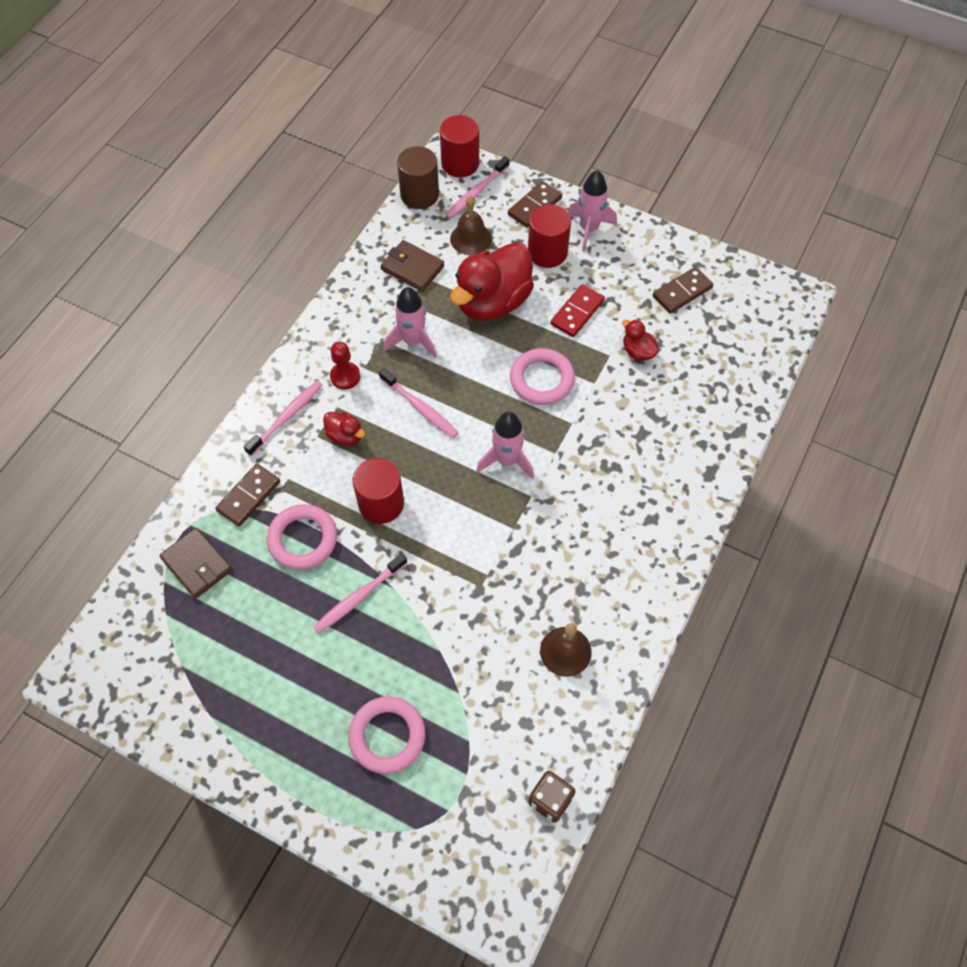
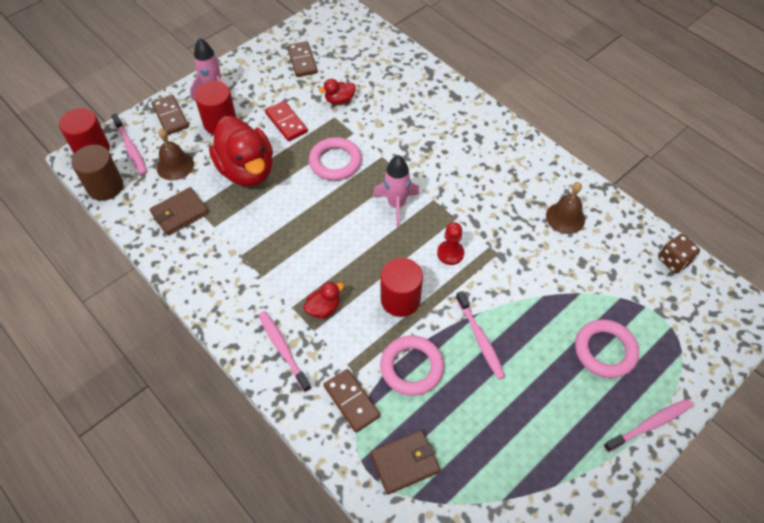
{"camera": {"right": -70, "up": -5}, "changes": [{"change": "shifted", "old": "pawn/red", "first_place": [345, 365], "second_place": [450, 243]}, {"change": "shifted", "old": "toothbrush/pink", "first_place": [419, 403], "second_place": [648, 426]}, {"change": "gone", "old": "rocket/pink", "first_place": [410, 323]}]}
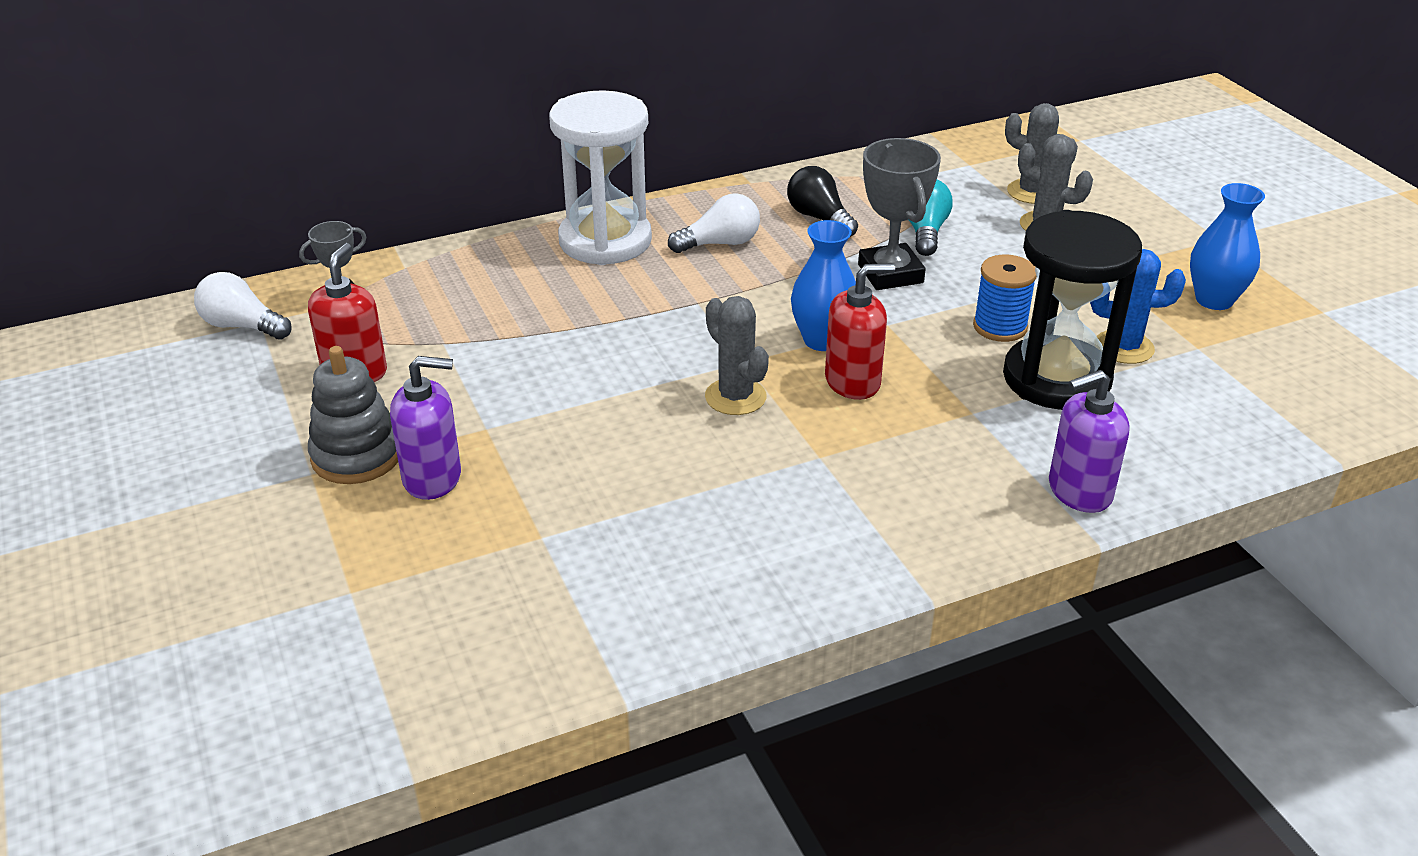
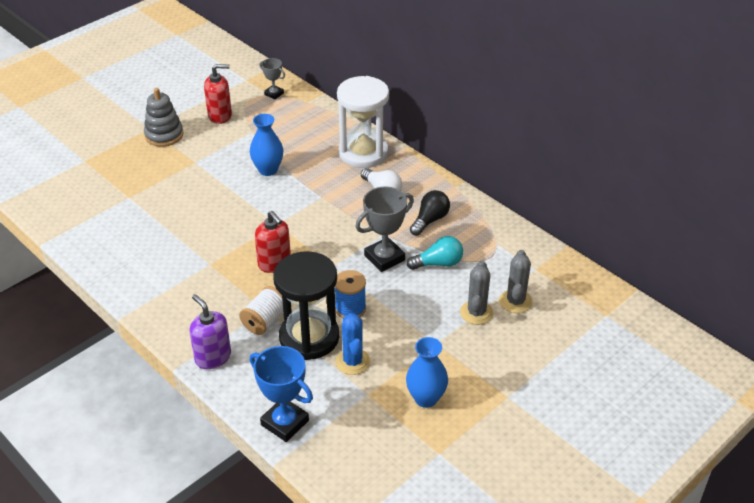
{"camera": {"right": 70, "up": 5}, "changes": [{"change": "new", "new": "spool/white", "second_place": [261, 310]}, {"change": "shifted", "old": "vase/blue", "first_place": [823, 285], "second_place": [266, 145]}, {"change": "new", "new": "trophy/blue", "second_place": [281, 394]}, {"change": "gone", "old": "light bulb/white", "first_place": [243, 305]}, {"change": "gone", "old": "soap dispenser/purple", "first_place": [425, 428]}, {"change": "gone", "old": "cactus/grey", "first_place": [737, 355]}]}
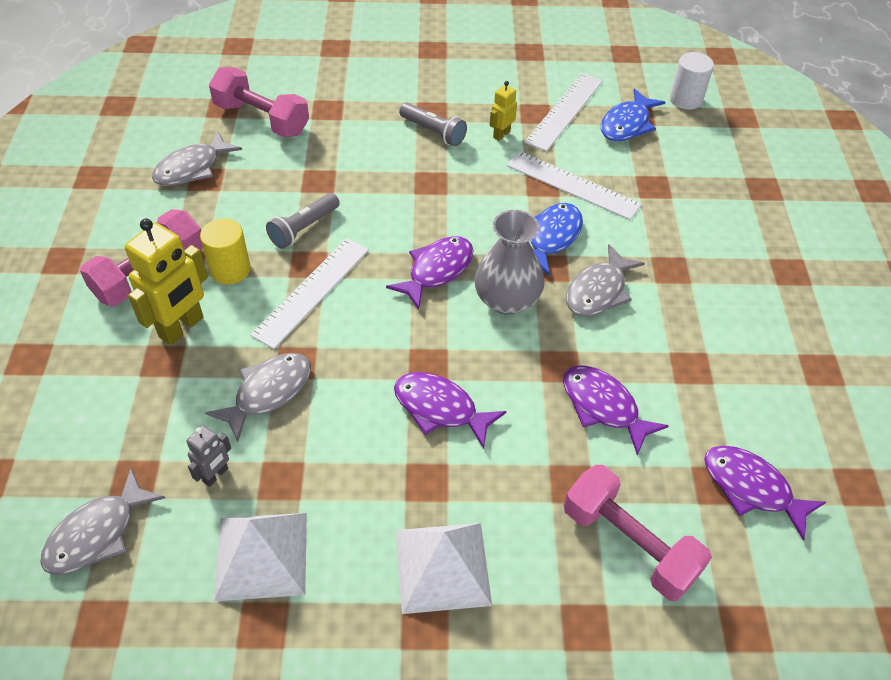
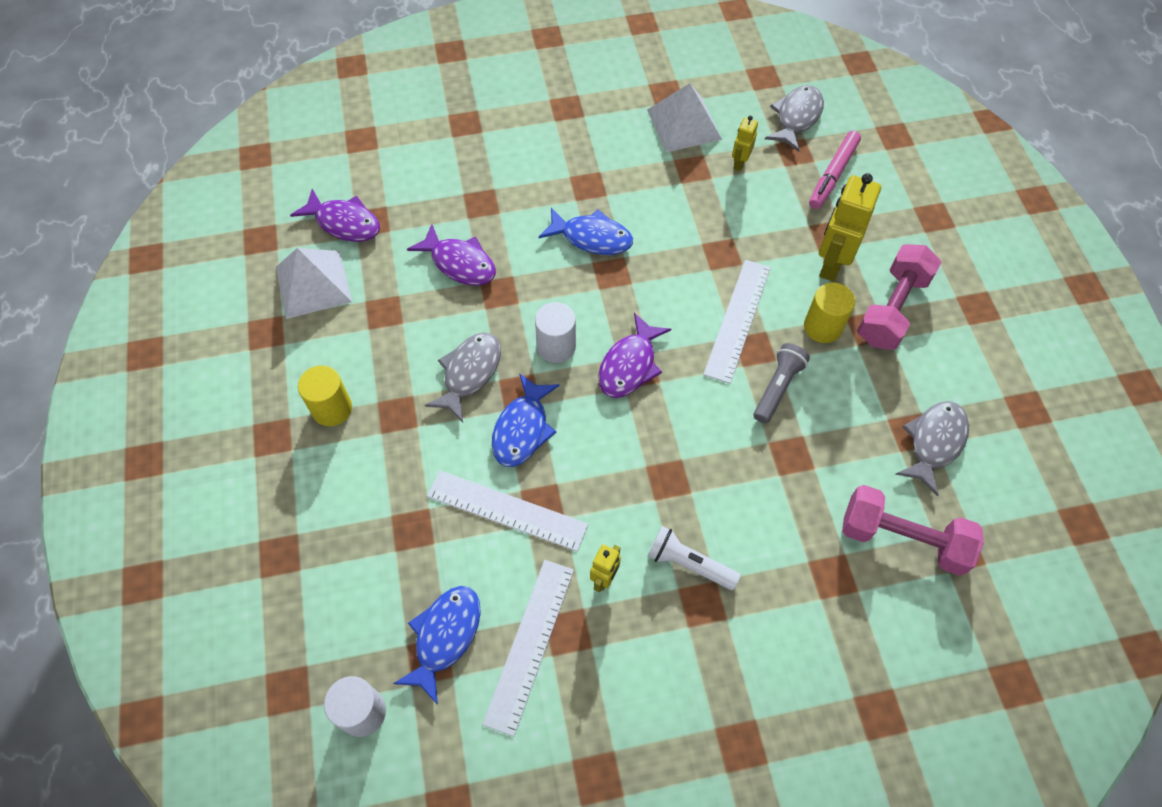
{"camera": {"right": 170, "up": 10}, "changes": [{"change": "shifted", "old": "pyramid/white", "first_place": [444, 568], "second_place": [314, 283]}, {"change": "new", "new": "cylinder/yellow", "second_place": [325, 395]}, {"change": "swapped", "old": "vase/grey", "new": "cylinder/white", "first_place": [509, 262], "second_place": [555, 332]}, {"change": "repainted", "old": "fish/purple", "new": "fish/blue", "first_place": [450, 410], "second_place": [585, 231]}, {"change": "repainted", "old": "flashlight/grey", "new": "flashlight/white", "first_place": [433, 124], "second_place": [694, 558]}, {"change": "repainted", "old": "robot/grey", "new": "robot/yellow", "first_place": [208, 456], "second_place": [745, 143]}, {"change": "new", "new": "marker/pink", "second_place": [835, 170]}, {"change": "gone", "old": "fish/grey", "first_place": [258, 397]}, {"change": "gone", "old": "dumbbell/pink", "first_place": [638, 533]}]}
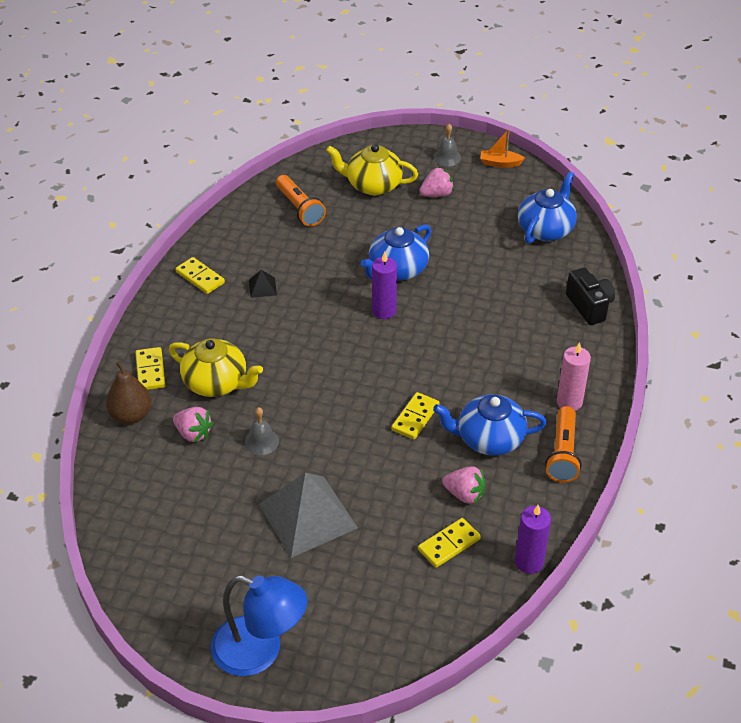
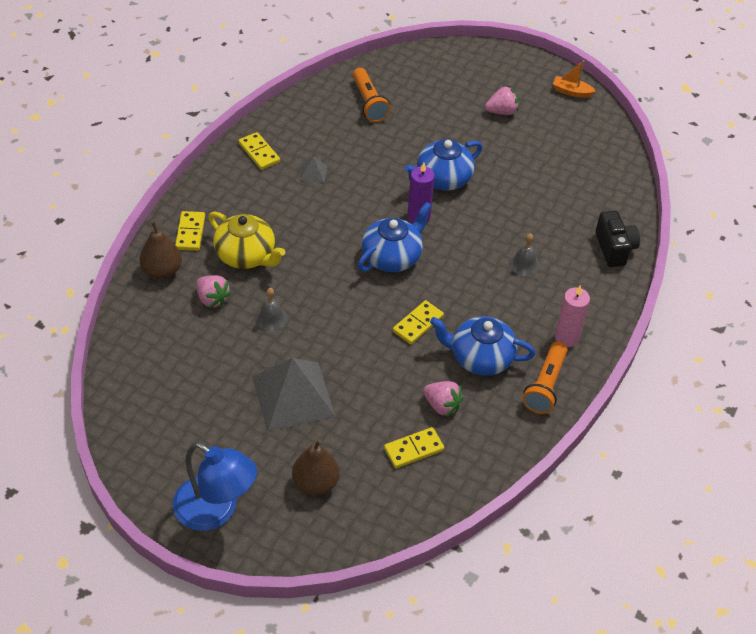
{"camera": {"right": 10, "up": 5}, "changes": [{"change": "new", "new": "pear/brown", "second_place": [315, 467]}, {"change": "repainted", "old": "pyramid/black", "new": "pyramid/grey", "first_place": [263, 284], "second_place": [313, 169]}, {"change": "shifted", "old": "teapot/blue", "first_place": [547, 207], "second_place": [395, 237]}, {"change": "shifted", "old": "bell/grey", "first_place": [447, 145], "second_place": [524, 254]}, {"change": "gone", "old": "teapot/yellow", "first_place": [372, 169]}, {"change": "gone", "old": "candle/purple", "first_place": [533, 539]}]}
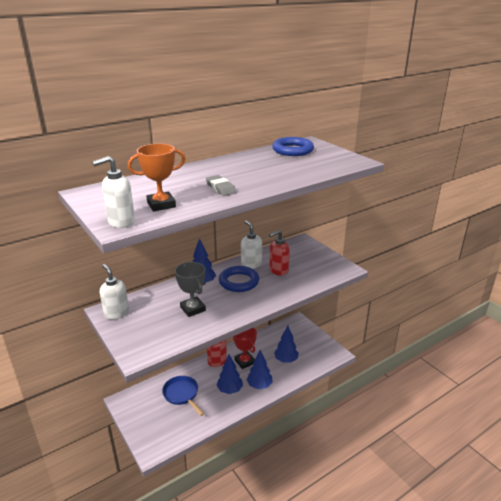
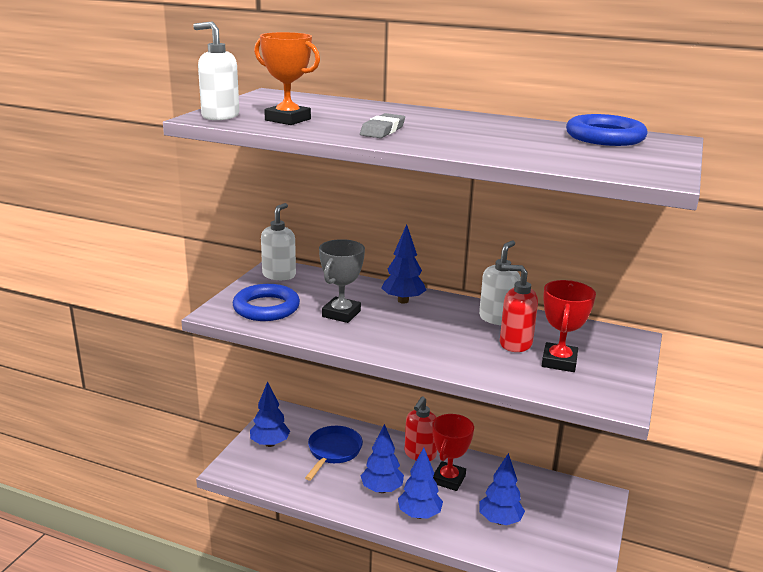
{"camera": {"right": 55, "up": -5}, "changes": [{"change": "shifted", "old": "ring/blue", "first_place": [239, 279], "second_place": [266, 302]}, {"change": "new", "new": "tree/blue", "second_place": [270, 414]}, {"change": "new", "new": "trophy/red", "second_place": [569, 326]}]}
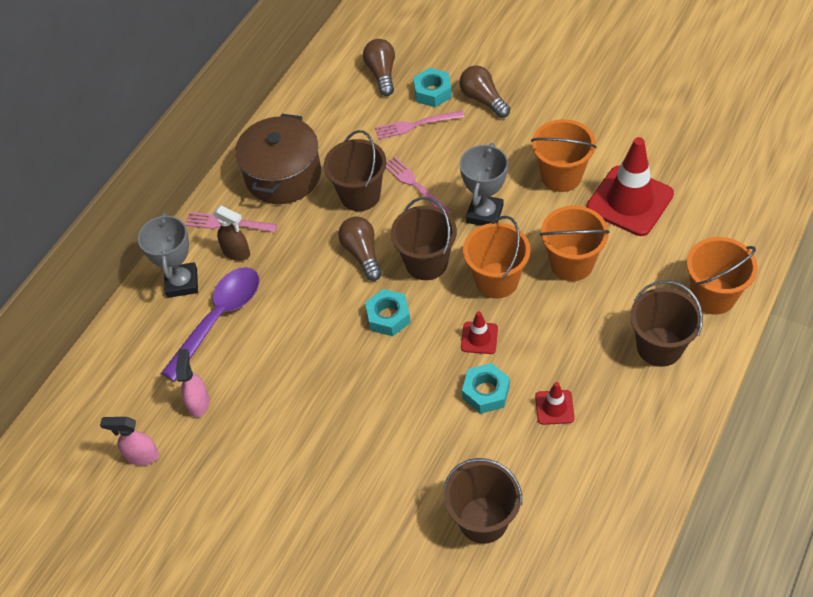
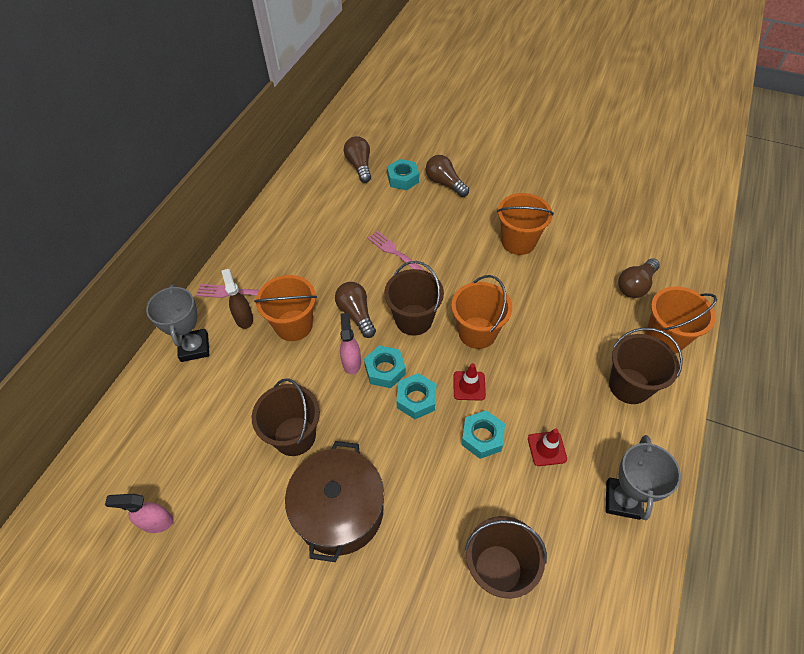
{"camera": {"right": -10, "up": 0}, "changes": [{"change": "rotated", "old": "spray bottle/brown", "first_place": [231, 233], "second_place": [237, 299], "degrees": -135}, {"change": "shifted", "old": "bucket/brown", "first_place": [355, 170], "second_place": [286, 417]}, {"change": "shifted", "old": "bucket/orange", "first_place": [575, 243], "second_place": [285, 308]}, {"change": "shifted", "old": "pot/brown", "first_place": [278, 159], "second_place": [334, 501]}, {"change": "shifted", "old": "spray bottle/pink", "first_place": [192, 383], "second_place": [350, 344]}, {"change": "new", "new": "nut/turquoise", "second_place": [416, 396]}, {"change": "shifted", "old": "trophy/grey", "first_place": [484, 184], "second_place": [643, 477]}, {"change": "new", "new": "light bulb/brown", "second_place": [639, 278]}, {"change": "gone", "old": "spoon/purple", "first_place": [210, 324]}, {"change": "gone", "old": "fork/pink", "first_place": [419, 125]}, {"change": "gone", "old": "traffic cone/red", "first_place": [630, 186]}]}
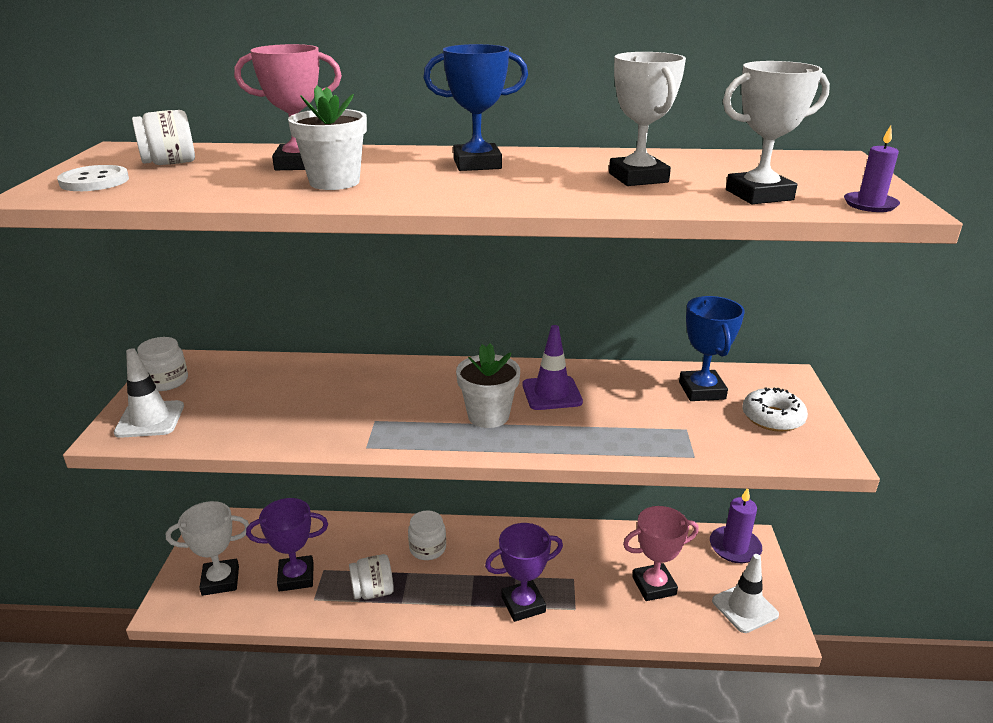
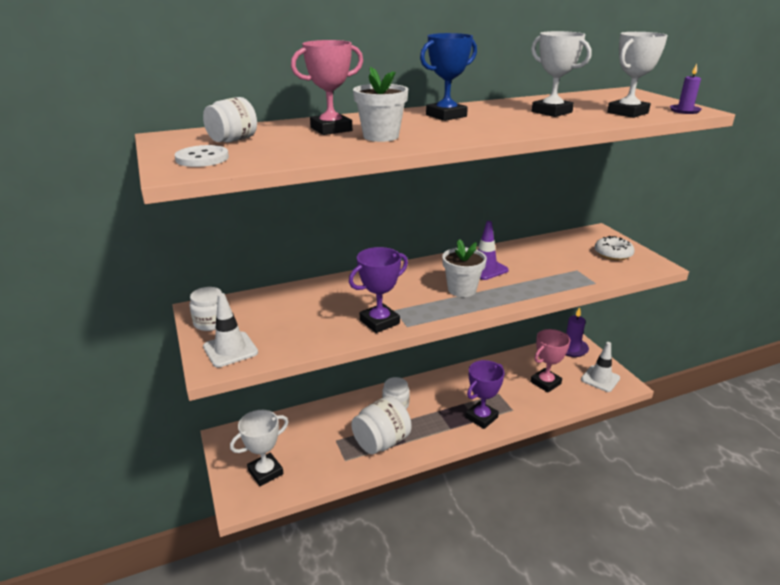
{"camera": {"right": -25, "up": 0}, "changes": [{"change": "shifted", "old": "trophy/purple", "first_place": [287, 545], "second_place": [378, 290]}, {"change": "scaled", "old": "jar/white", "first_place": [371, 576], "second_place": [381, 425], "factor": 1.57}, {"change": "gone", "old": "trophy/blue", "first_place": [712, 348]}]}
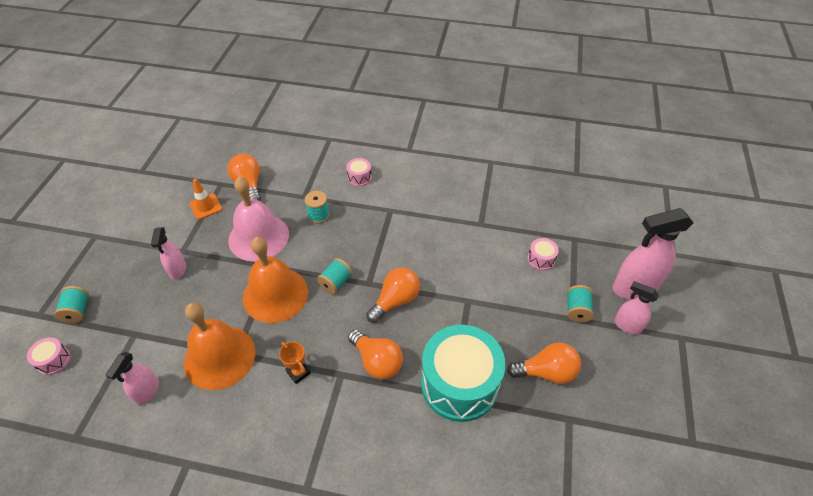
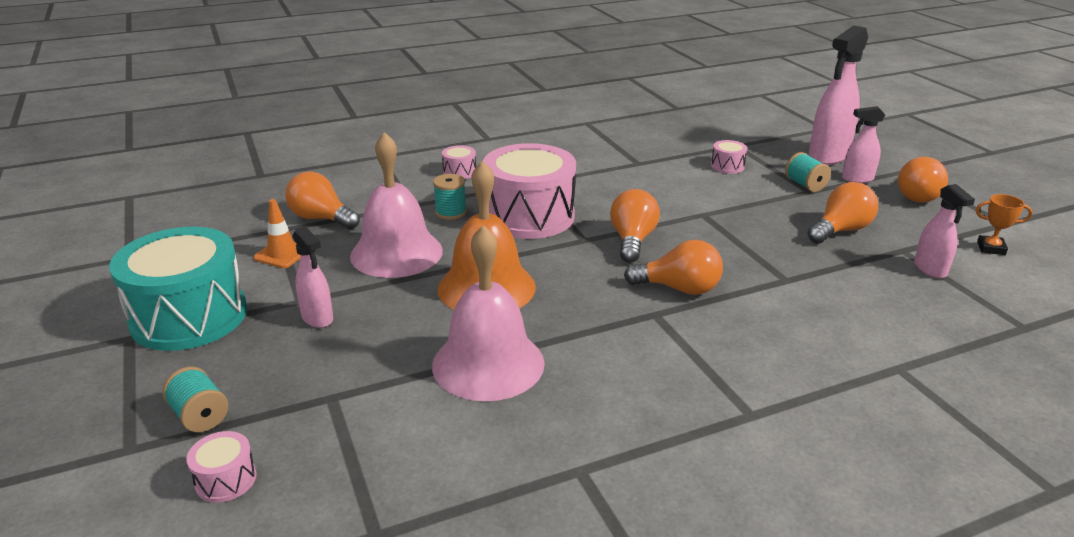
{"camera": {"right": -35, "up": -20}, "changes": [{"change": "shifted", "old": "drum/turquoise", "first_place": [463, 373], "second_place": [178, 289]}, {"change": "repainted", "old": "bell/orange", "new": "bell/pink", "first_place": [219, 346], "second_place": [488, 313]}, {"change": "new", "new": "drum/pink", "second_place": [529, 191]}, {"change": "new", "new": "light bulb/orange", "second_place": [923, 180]}, {"change": "shifted", "old": "spray bottle/pink", "first_place": [132, 378], "second_place": [944, 231]}, {"change": "shifted", "old": "trophy/orange", "first_place": [295, 363], "second_place": [1004, 224]}, {"change": "gone", "old": "spool/turquoise", "first_place": [335, 276]}]}
